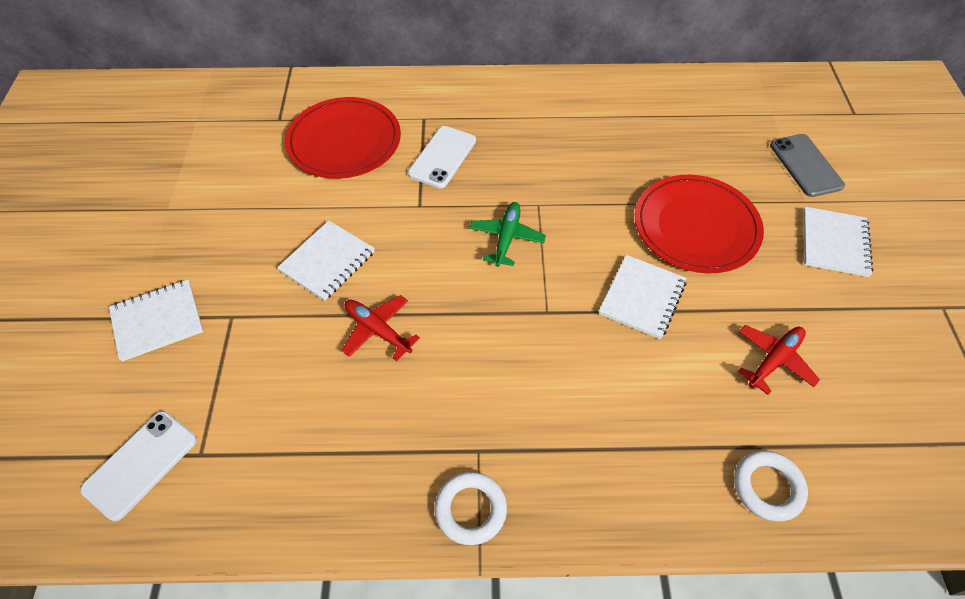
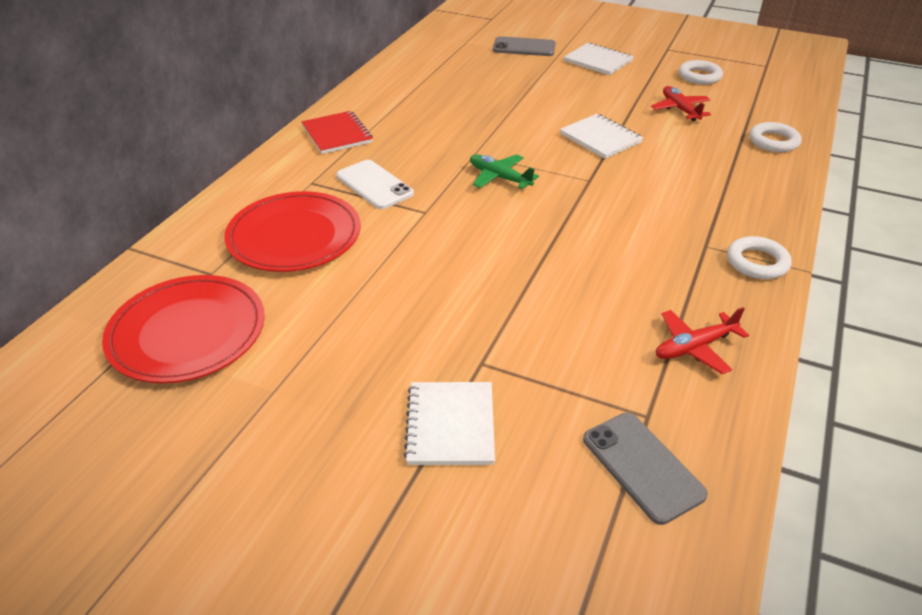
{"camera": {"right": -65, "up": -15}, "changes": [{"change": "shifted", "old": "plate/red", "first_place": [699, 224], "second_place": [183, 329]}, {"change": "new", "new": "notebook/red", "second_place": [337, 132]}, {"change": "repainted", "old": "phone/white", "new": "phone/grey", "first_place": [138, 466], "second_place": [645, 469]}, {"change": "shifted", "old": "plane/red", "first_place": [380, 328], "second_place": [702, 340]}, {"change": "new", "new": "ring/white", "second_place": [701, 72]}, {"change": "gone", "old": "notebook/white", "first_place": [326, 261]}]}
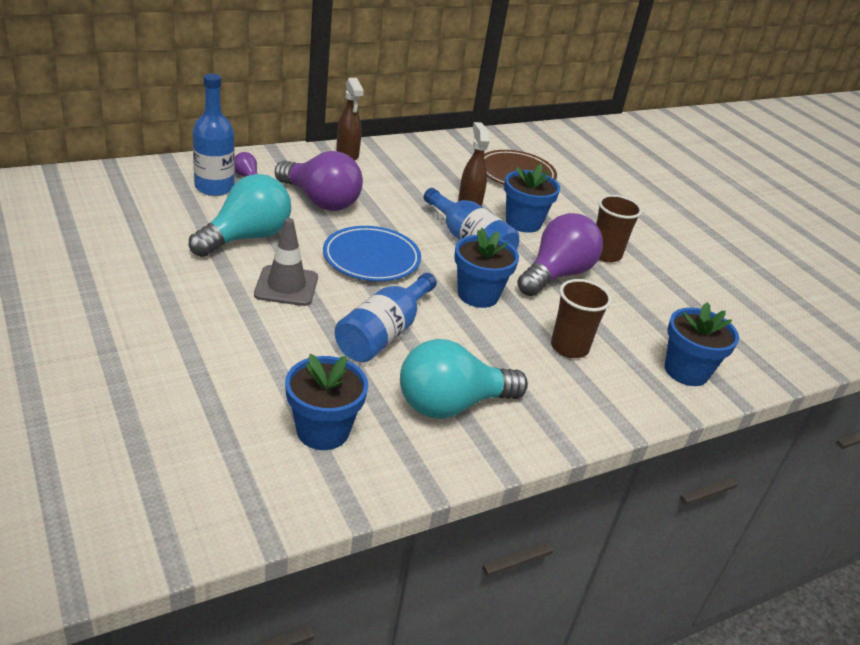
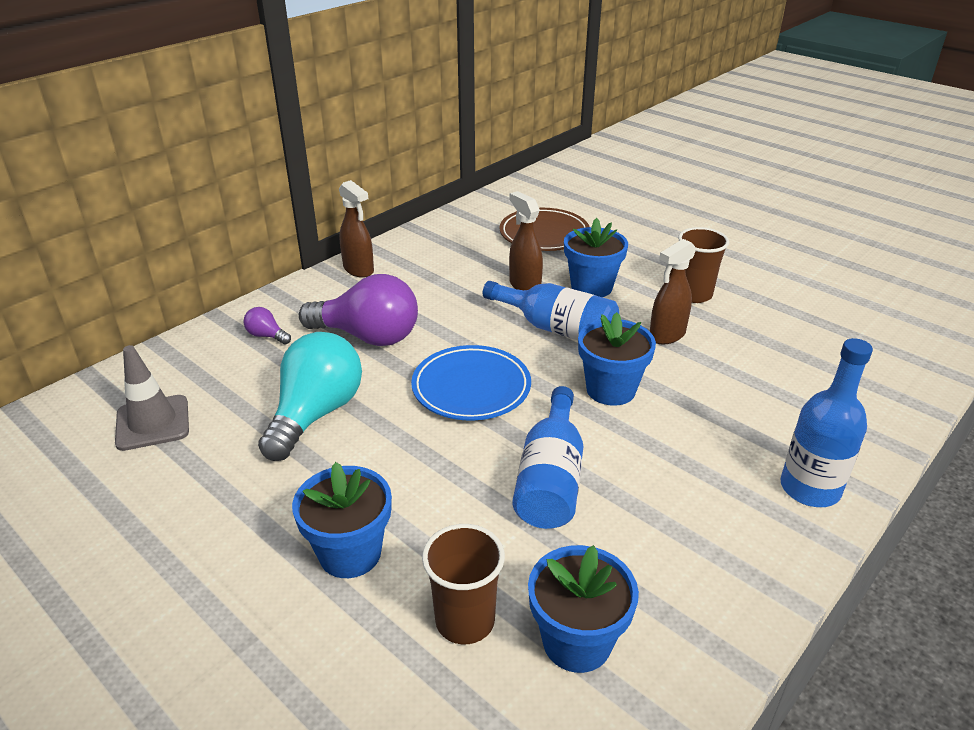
{"camera": {"right": -15, "up": 0}, "changes": [{"change": "shifted", "old": "traffic cone/grey", "first_place": [286, 262], "second_place": [152, 398]}, {"change": "shifted", "old": "flower pot/blue", "first_place": [702, 344], "second_place": [342, 520]}, {"change": "shifted", "old": "cup/brown", "first_place": [581, 318], "second_place": [463, 584]}, {"change": "swapped", "old": "light bulb/purple", "new": "spray bottle/brown", "first_place": [560, 254], "second_place": [673, 292]}, {"change": "shifted", "old": "bottle/blue", "first_place": [214, 135], "second_place": [826, 422]}, {"change": "gone", "old": "light bulb/turquoise", "first_place": [464, 379]}]}
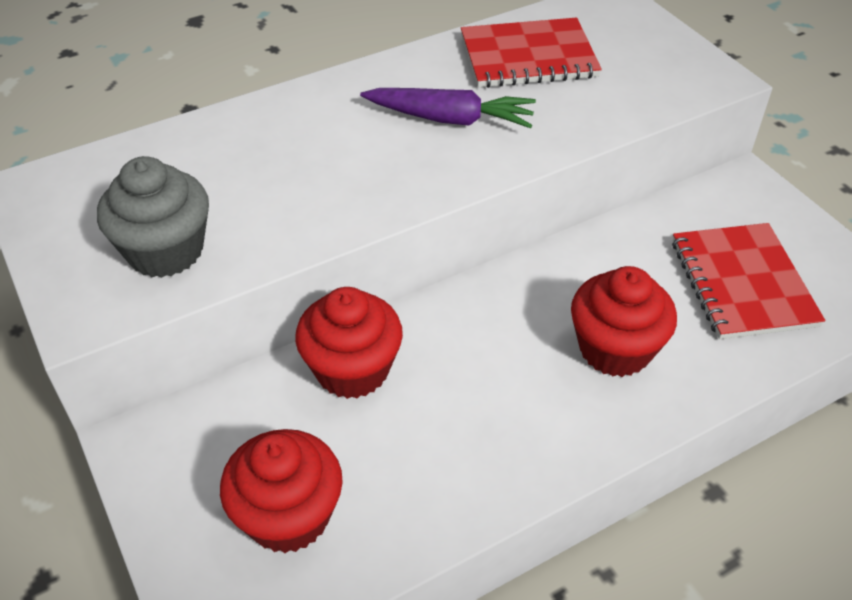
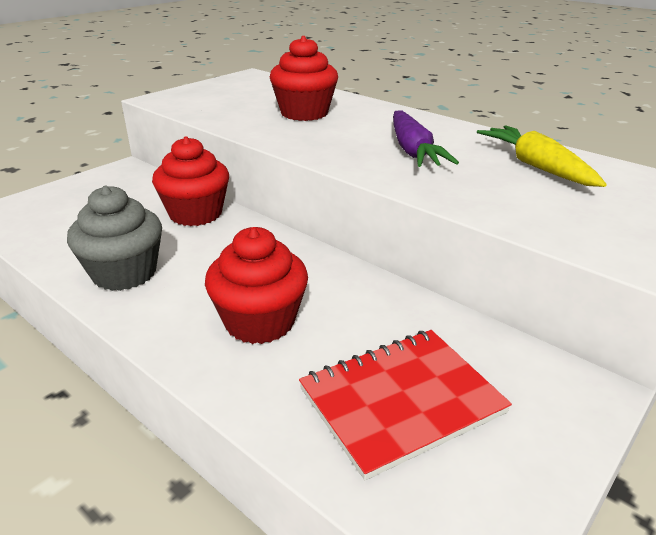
{"camera": {"right": 70, "up": -15}, "changes": [{"change": "shifted", "old": "cupcake/grey", "first_place": [153, 217], "second_place": [114, 238]}, {"change": "shifted", "old": "cupcake/red", "first_place": [281, 491], "second_place": [304, 78]}, {"change": "swapped", "old": "notebook/red", "new": "carrot/yellow", "first_place": [531, 53], "second_place": [542, 156]}]}
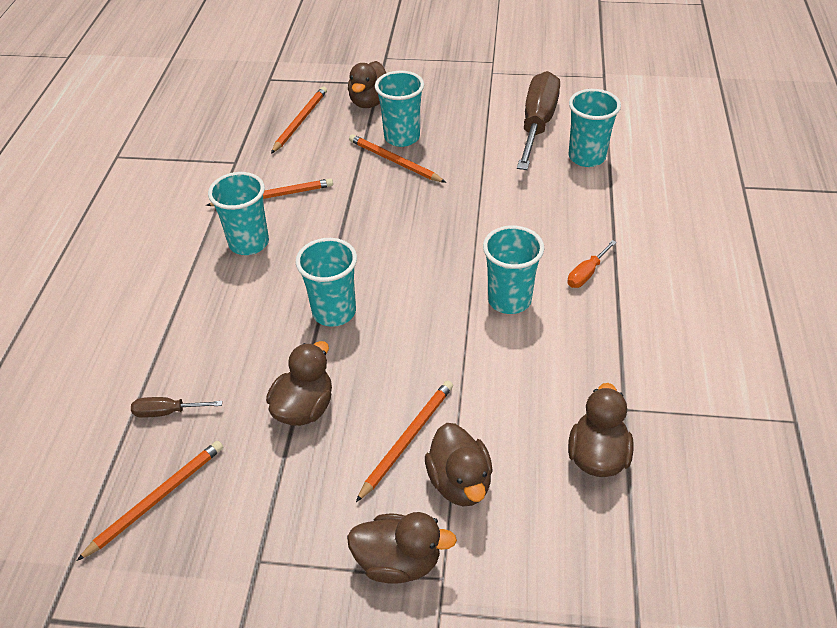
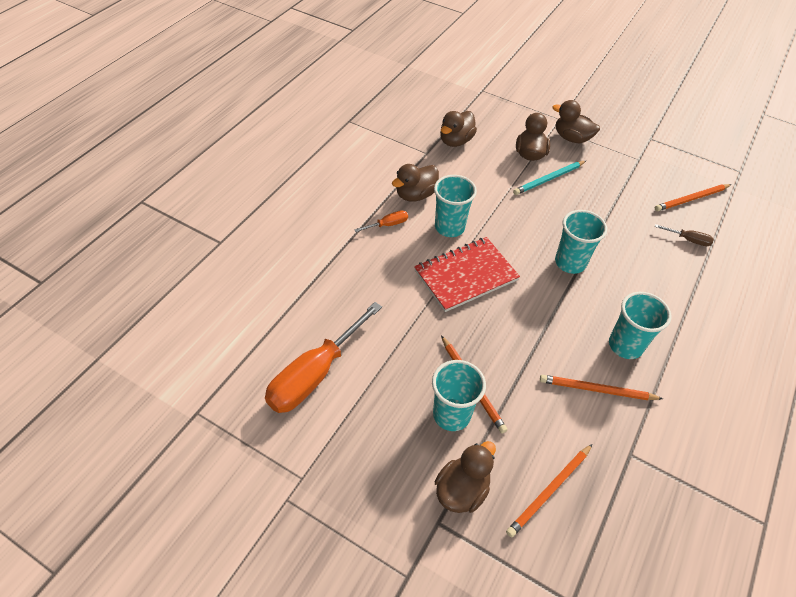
{"camera": {"right": -160, "up": 5}, "changes": [{"change": "repainted", "old": "screwdriver/brown", "new": "screwdriver/orange", "first_place": [538, 120], "second_place": [323, 357]}, {"change": "shifted", "old": "duck/brown", "first_place": [299, 383], "second_place": [415, 183]}, {"change": "new", "new": "notebook/red", "second_place": [467, 274]}, {"change": "repainted", "old": "pencil/orange", "new": "pencil/turquoise", "first_place": [404, 441], "second_place": [549, 178]}, {"change": "gone", "old": "cup/turquoise", "first_place": [595, 128]}]}
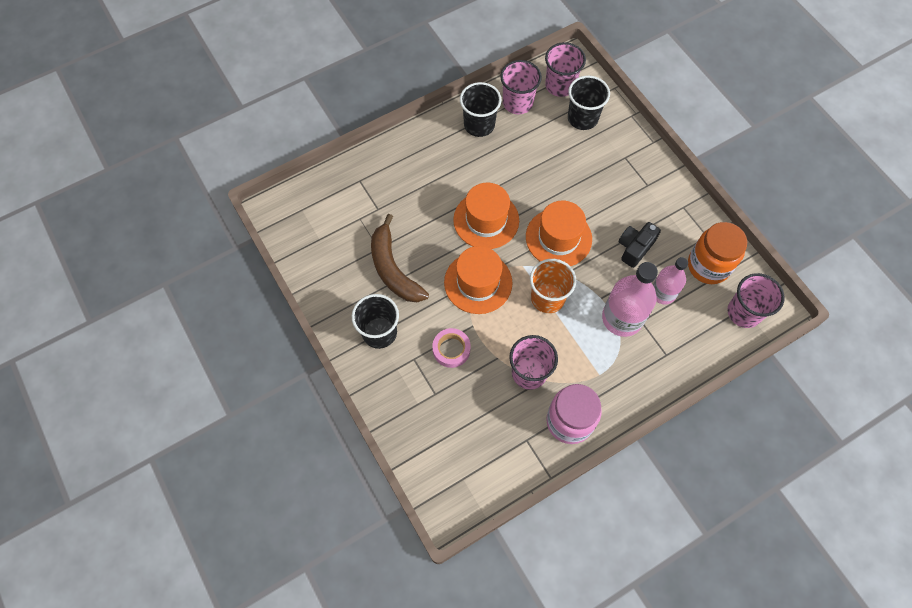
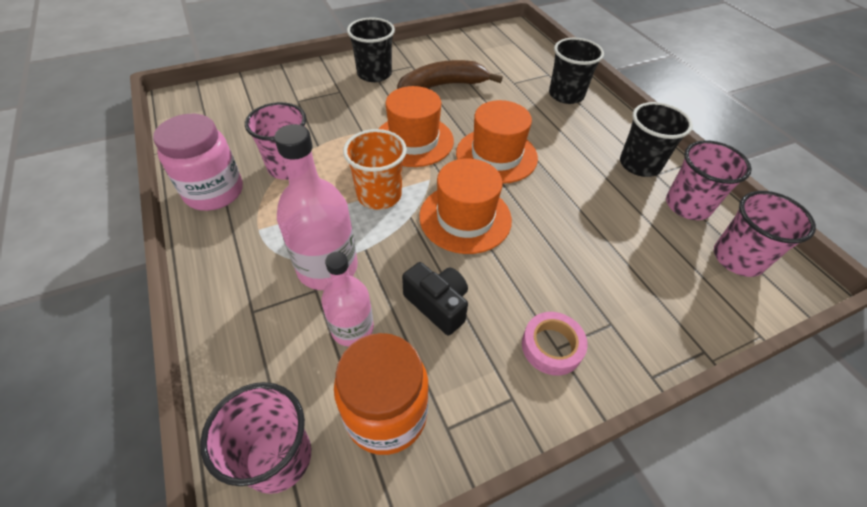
{"camera": {"right": 95, "up": -15}, "changes": [{"change": "shifted", "old": "tape/pink", "first_place": [451, 348], "second_place": [555, 344]}, {"change": "shifted", "old": "cup/black", "first_place": [589, 103], "second_place": [576, 71]}]}
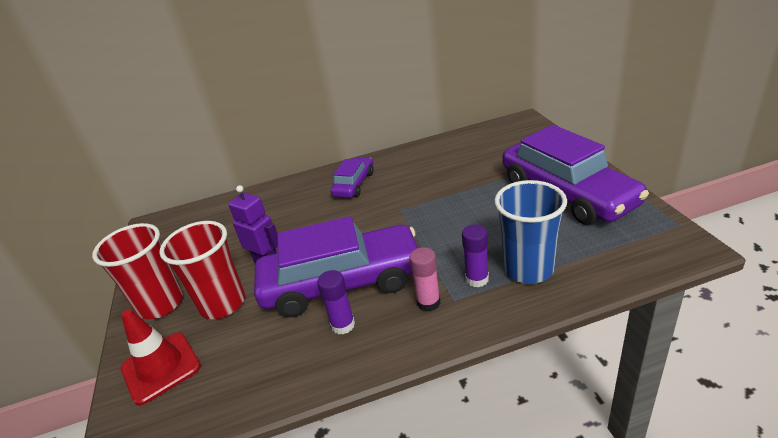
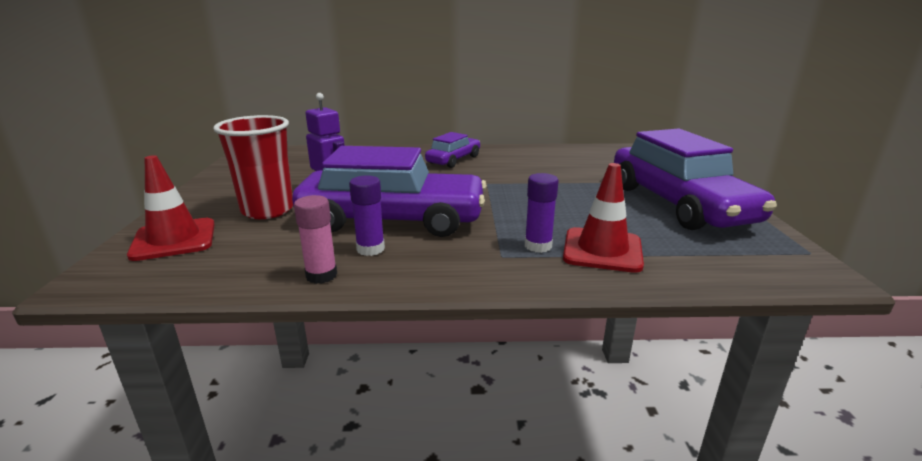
{"camera": {"right": 10, "up": -10}, "changes": [{"change": "shifted", "old": "glue stick/pink", "first_place": [425, 279], "second_place": [315, 239]}, {"change": "swapped", "old": "cup/blue", "new": "traffic cone/red", "first_place": [530, 232], "second_place": [603, 218]}, {"change": "gone", "old": "cup/red", "first_place": [137, 271]}]}
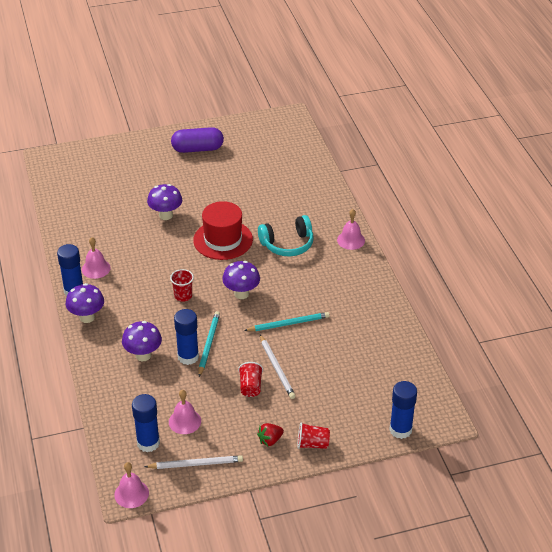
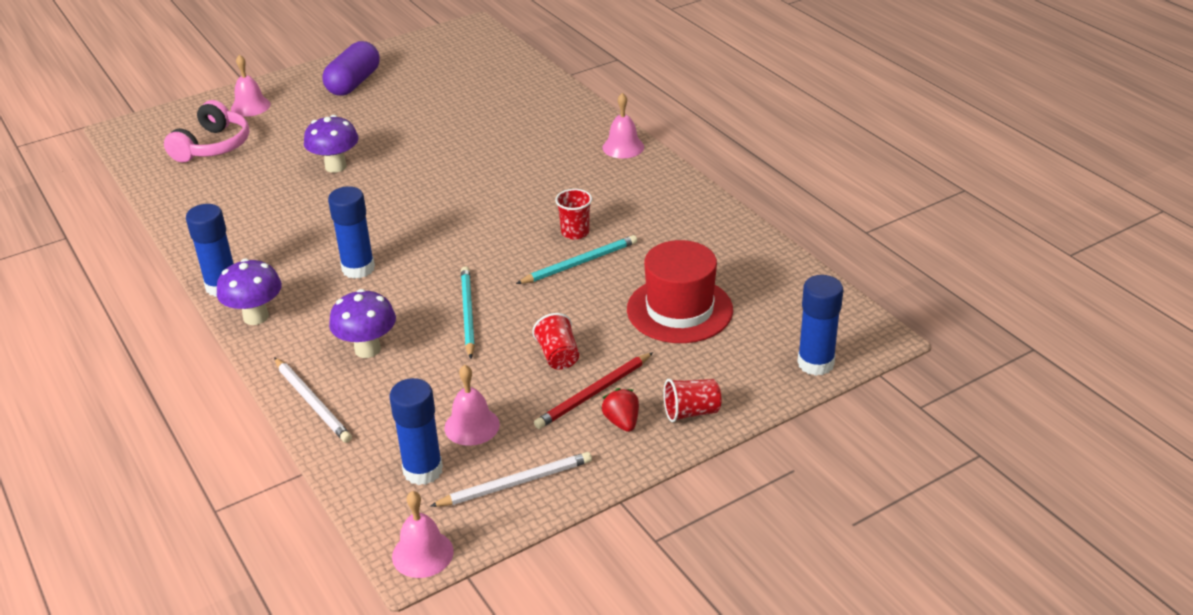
{"camera": {"right": -15, "up": -5}, "changes": [{"change": "new", "new": "headphones/pink", "second_place": [206, 131]}, {"change": "shifted", "old": "bell/pink", "first_place": [96, 258], "second_place": [251, 86]}, {"change": "shifted", "old": "pencil/white", "first_place": [278, 367], "second_place": [313, 400]}, {"change": "rotated", "old": "capsule/purple", "first_place": [197, 140], "second_place": [351, 68], "degrees": -45}, {"change": "shifted", "old": "glue stick/blue", "first_place": [186, 337], "second_place": [351, 232]}, {"change": "new", "new": "pencil/red", "second_place": [593, 390]}, {"change": "shifted", "old": "cup/red", "first_place": [182, 285], "second_place": [573, 214]}, {"change": "rotated", "old": "strawberry/red", "first_place": [270, 434], "second_place": [620, 410], "degrees": 120}, {"change": "shifted", "old": "hat/red", "first_place": [223, 230], "second_place": [680, 291]}, {"change": "gone", "old": "mushroom/purple", "first_place": [241, 280]}, {"change": "gone", "old": "headphones/turquoise", "first_place": [286, 235]}]}
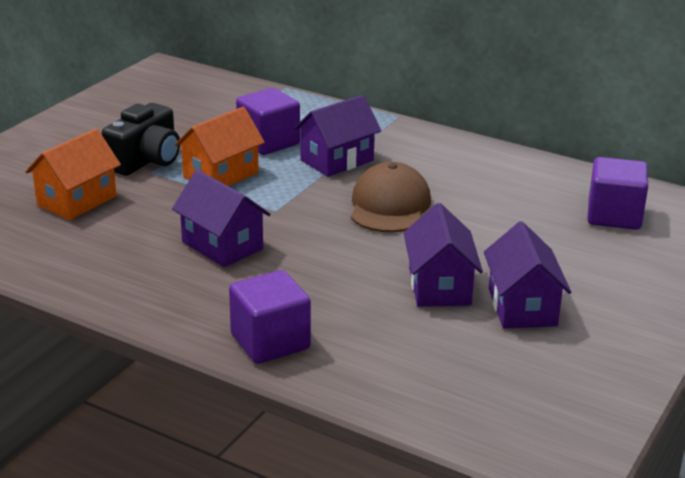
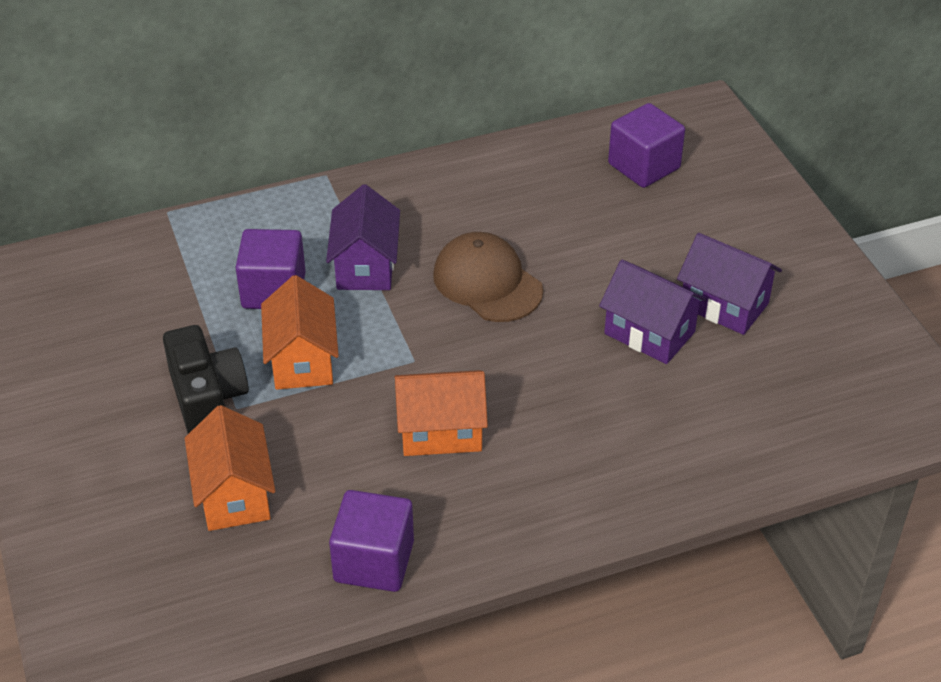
{"camera": {"right": -50, "up": 15}, "changes": [{"change": "shifted", "old": "cube/purple", "first_place": [270, 317], "second_place": [371, 541]}, {"change": "repainted", "old": "house/purple", "new": "house/orange", "first_place": [221, 218], "second_place": [441, 413]}]}
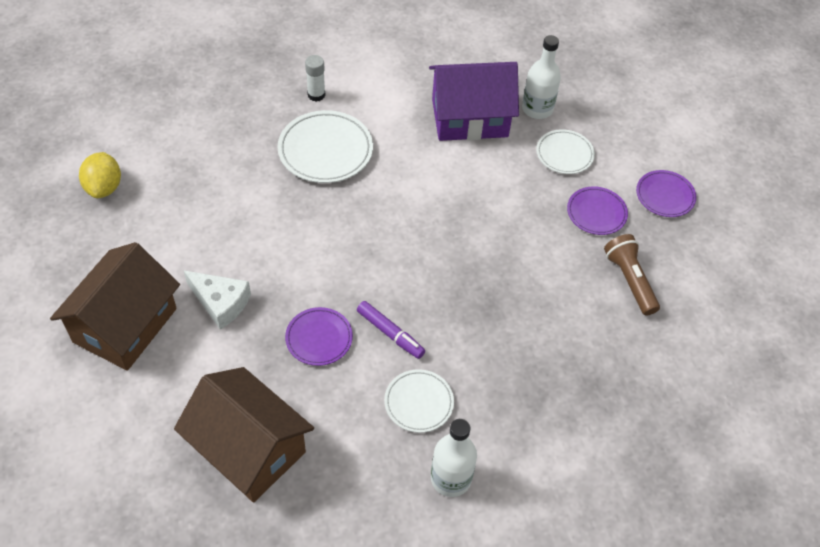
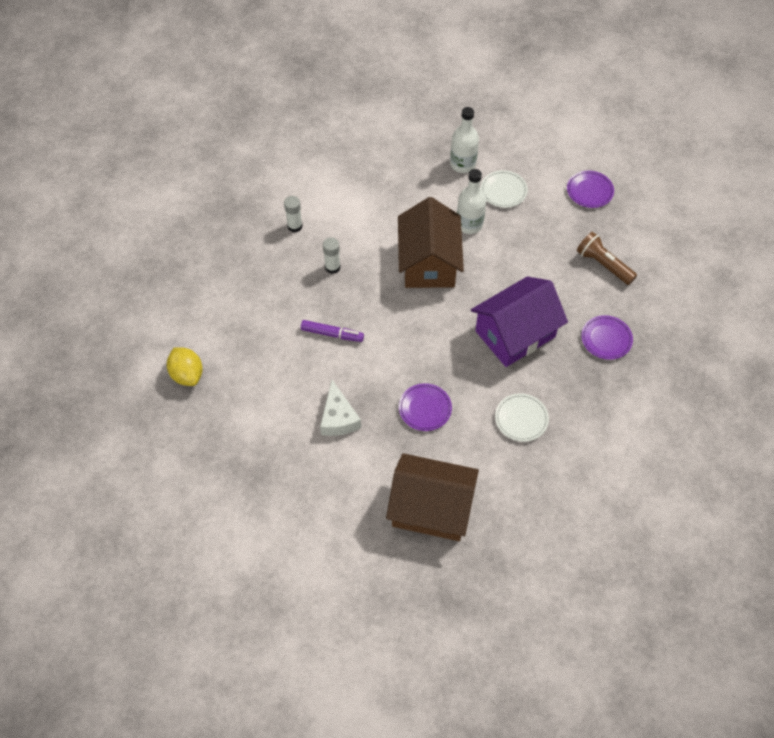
{"camera": {"right": -25, "up": 5}, "changes": [{"change": "shifted", "old": "marker/purple", "first_place": [391, 330], "second_place": [332, 331]}, {"change": "rotated", "old": "cheese/white", "first_place": [217, 300], "second_place": [340, 408], "degrees": 75}, {"change": "swapped", "old": "plate/white", "new": "glue stick/white", "first_place": [325, 146], "second_place": [332, 255]}, {"change": "shifted", "old": "house/brown", "first_place": [115, 306], "second_place": [431, 242]}, {"change": "shifted", "old": "bottle/white", "first_place": [454, 458], "second_place": [471, 201]}, {"change": "shifted", "old": "house/purple", "first_place": [474, 101], "second_place": [519, 321]}, {"change": "shifted", "old": "plate/purple", "first_place": [597, 210], "second_place": [607, 337]}]}
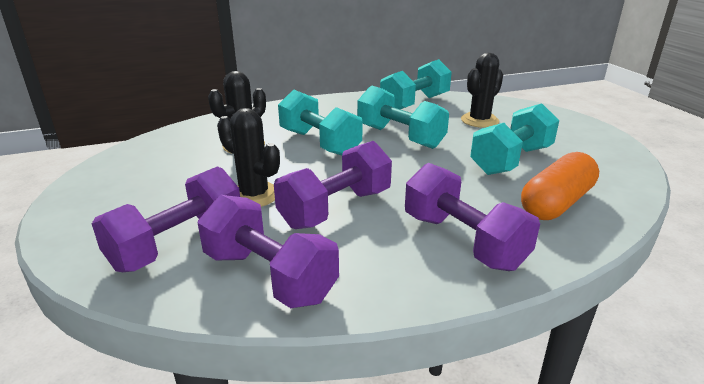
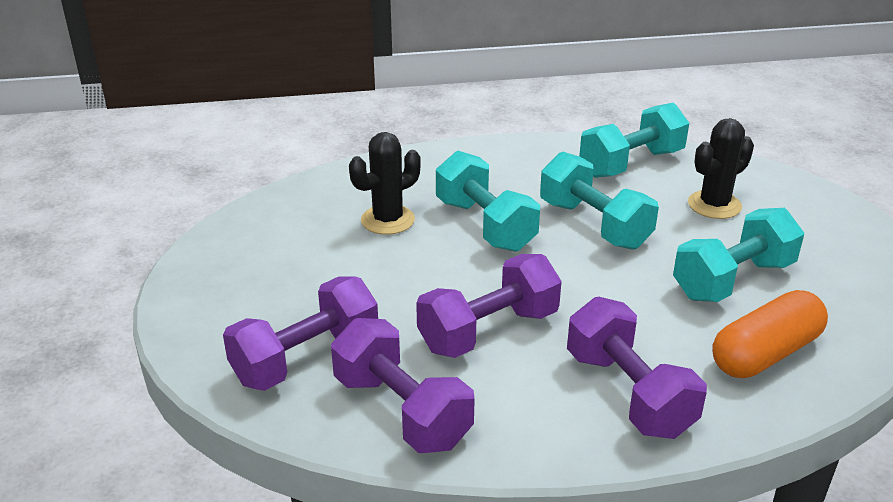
{"camera": {"right": 10, "up": 5}, "changes": [{"change": "gone", "old": "cactus/black", "first_place": [248, 157]}]}
